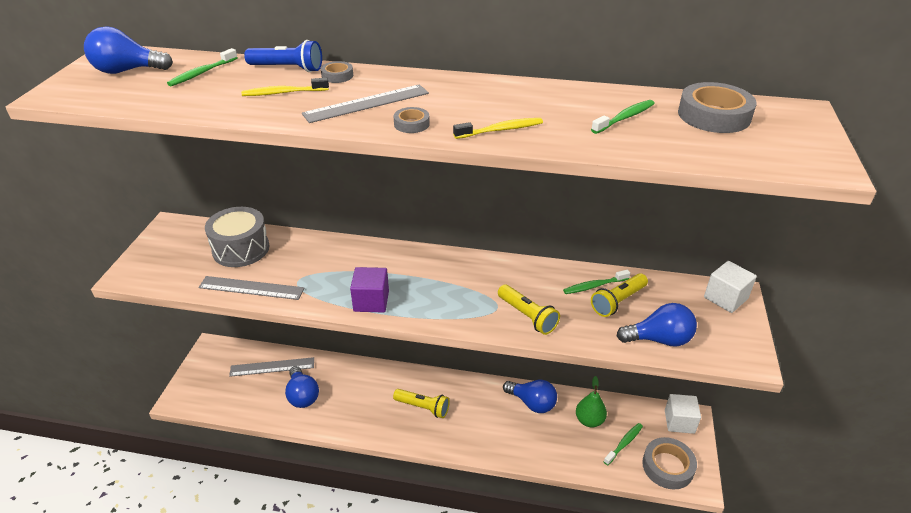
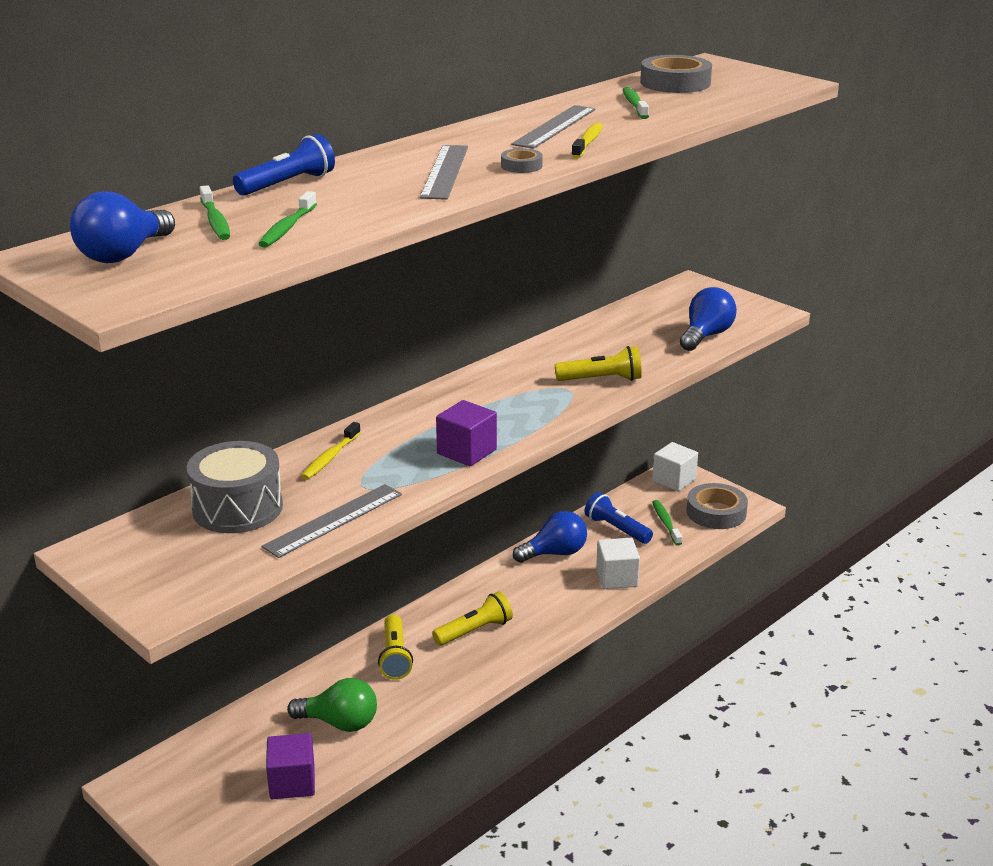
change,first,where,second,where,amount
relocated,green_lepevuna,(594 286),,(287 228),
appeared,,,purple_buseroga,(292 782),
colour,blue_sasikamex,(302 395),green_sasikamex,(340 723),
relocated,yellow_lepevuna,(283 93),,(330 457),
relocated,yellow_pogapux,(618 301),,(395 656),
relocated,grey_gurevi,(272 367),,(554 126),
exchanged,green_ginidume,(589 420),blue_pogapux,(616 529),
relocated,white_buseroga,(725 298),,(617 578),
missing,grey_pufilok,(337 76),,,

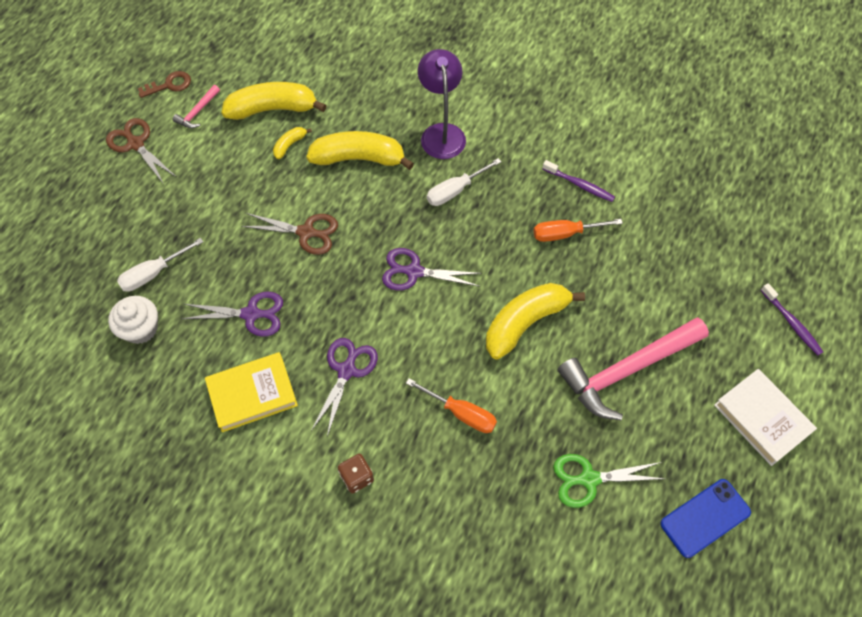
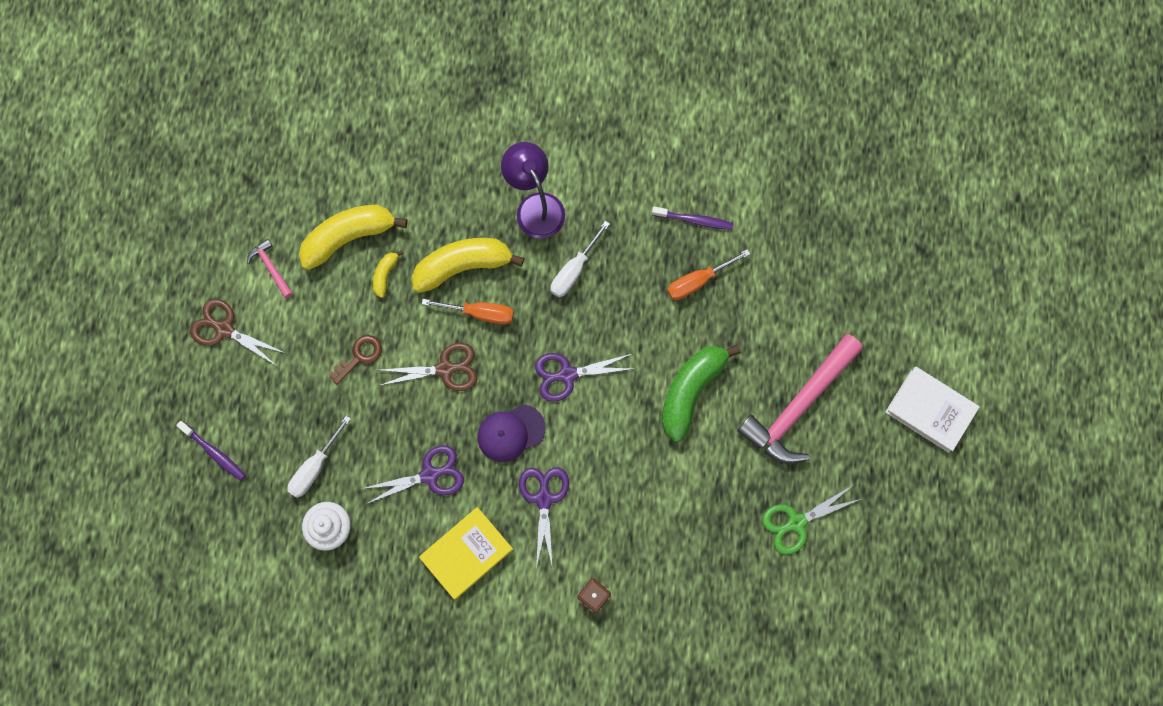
change,first,where,second,where,amount
relocated,purple_lepevuna,(791 323),,(214 452),
spun,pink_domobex,(198 112),,(271 268),135 degrees clockwise
relocated,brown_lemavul,(169 85),,(359 356),
relocated,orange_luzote,(462 413),,(480 313),
appeared,,,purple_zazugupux,(511 433),
colour,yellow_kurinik,(525 322),green_kurinik,(691 390),
missing,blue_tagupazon,(705 518),,,

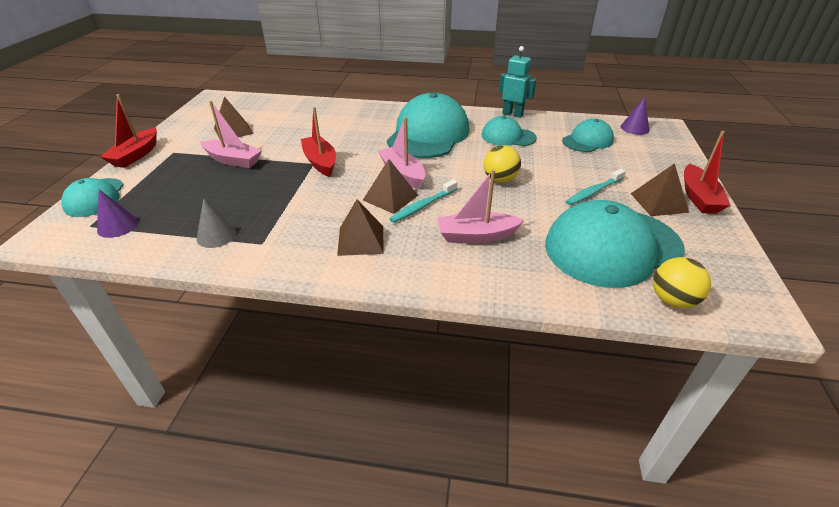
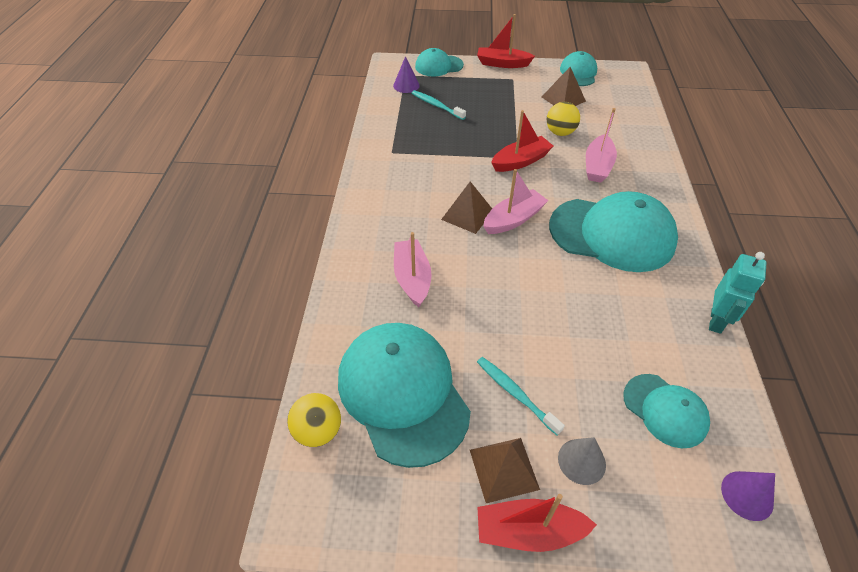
change,first,where,second,where,amount
relocated,turquoise_lepevuna,(423 206),,(436 105),
relocated,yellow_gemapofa,(500 180),,(560 132),
relocated,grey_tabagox,(216 235),,(581 461),
relocated,turquoise_zazugupux,(508 136),,(578 73),
relocated,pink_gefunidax,(233 160),,(597 166),
missing,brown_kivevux,(361 240),,,

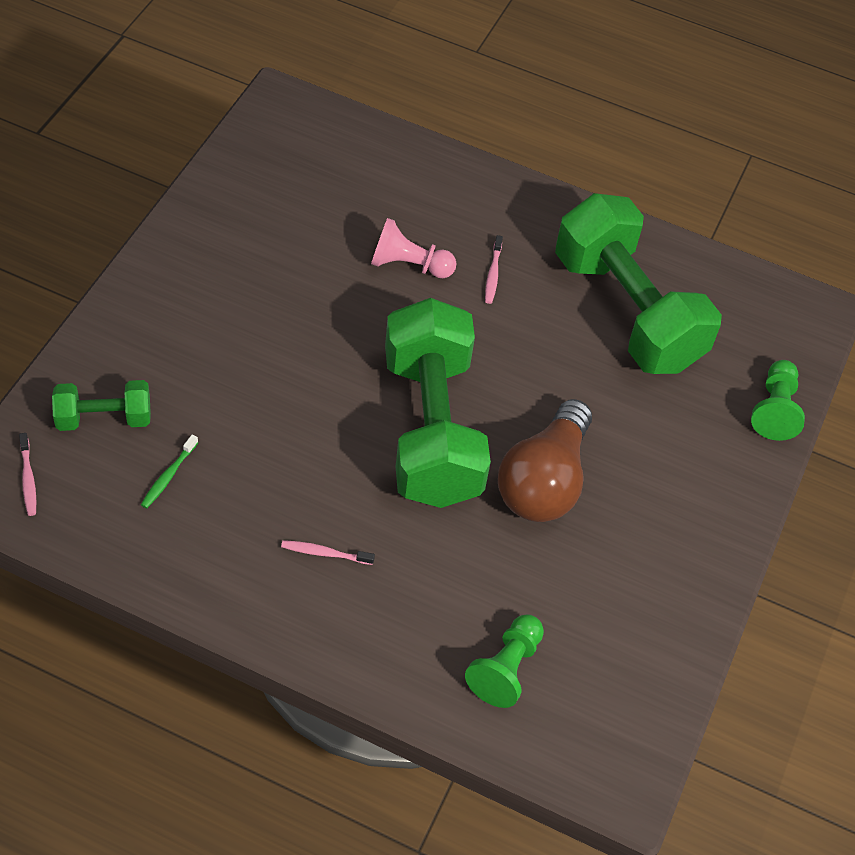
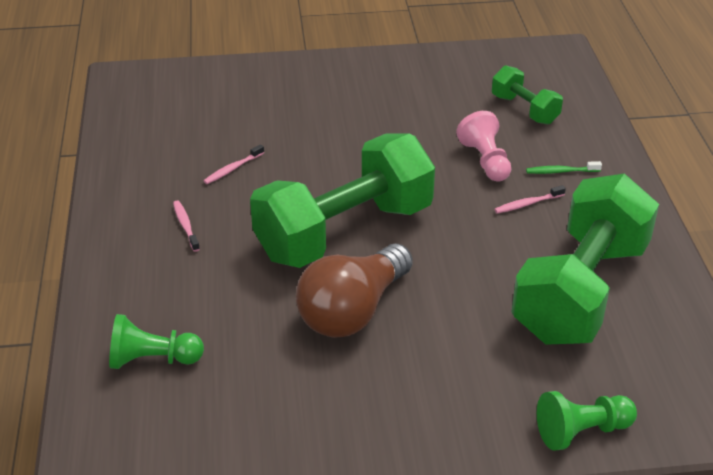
change,first,where,second,where,amount
relocated,pink_lepevuna,(28 479),,(233 169),
spun,brown_sasikamex,(544 481),,(353 311),45 degrees counterclockwise
relocated,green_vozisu,(104 418),,(524 109),
relocated,green_lepevuna,(168 476),,(561 171),

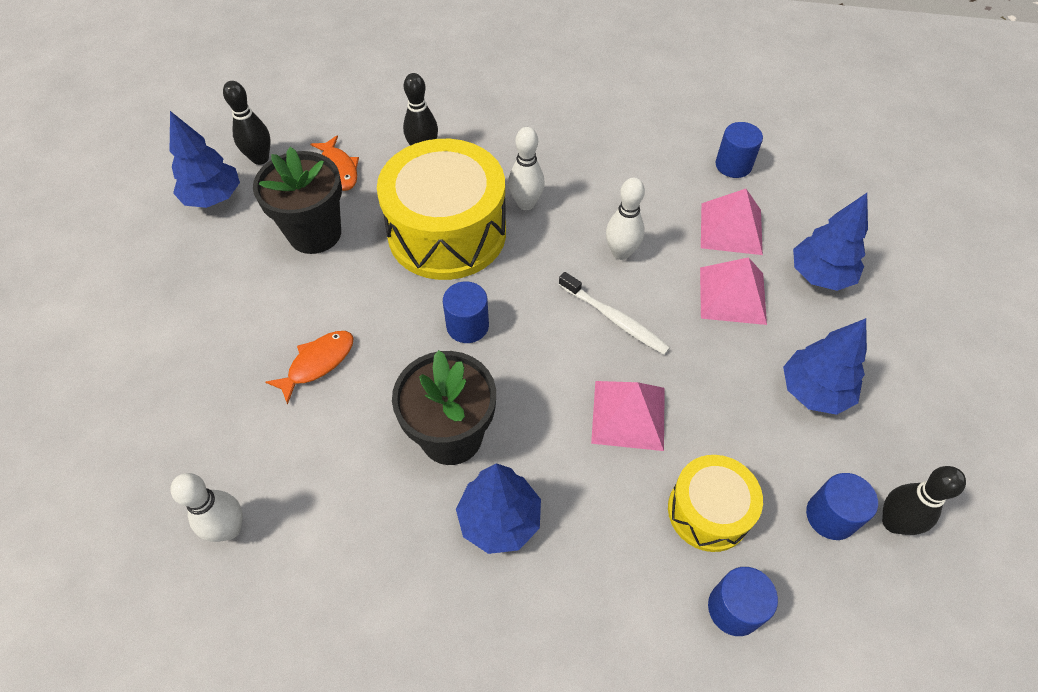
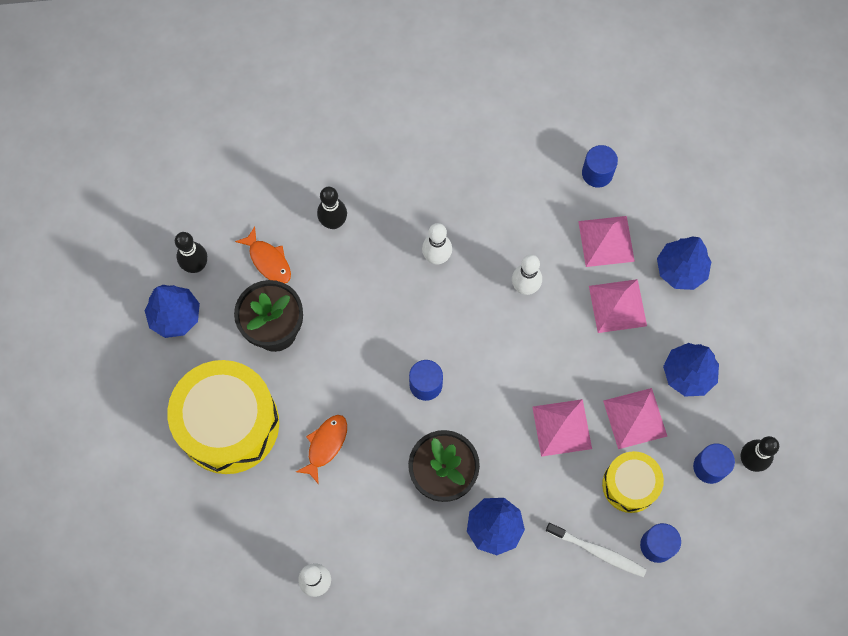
change,first,where,second,where,amount
relocated,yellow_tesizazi,(447 232),,(228 424),
relocated,white_lepevuna,(615 319),,(597 552),
appeared,,,pink_kivevux,(635 418),

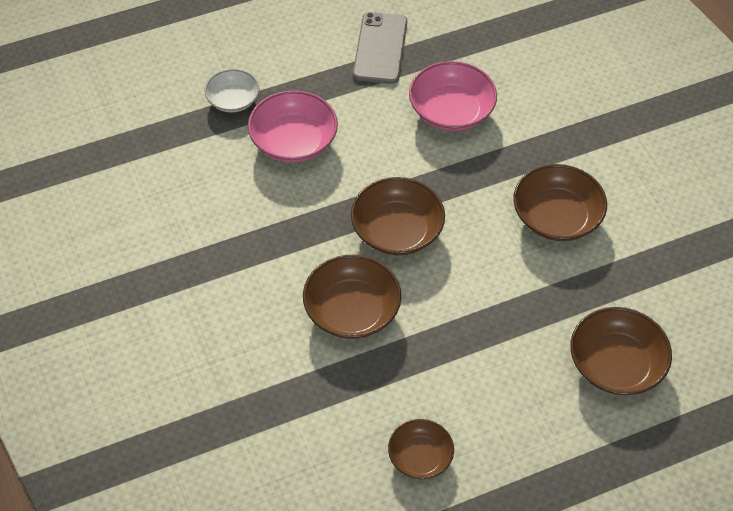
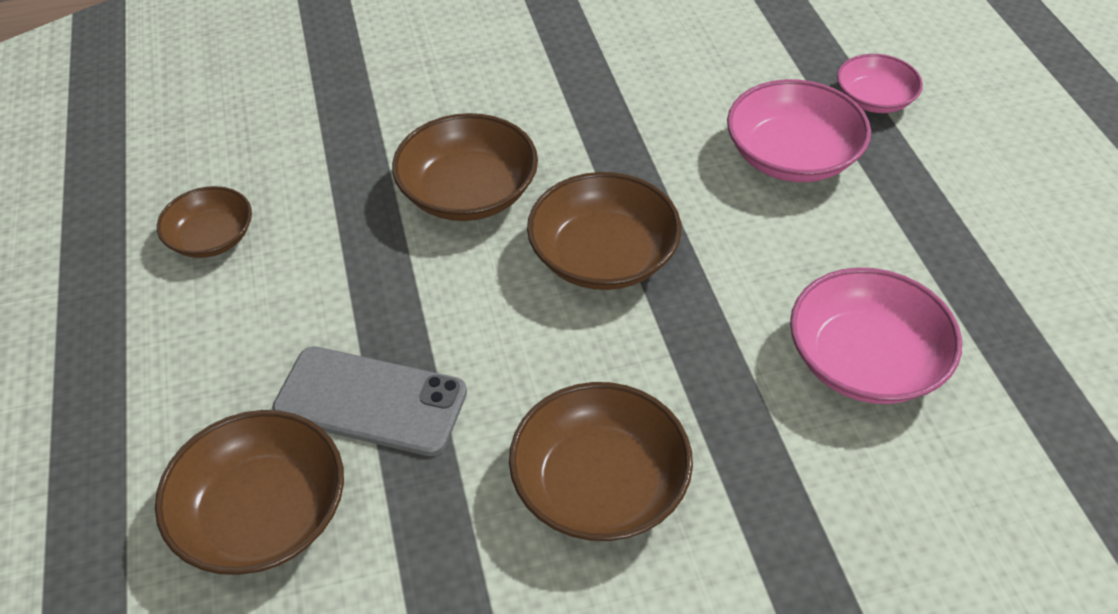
change,first,where,second,where,amount
relocated,grey_tagupazon,(380 48),,(370 401),
colour,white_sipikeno,(233 100),pink_sipikeno,(874 99),

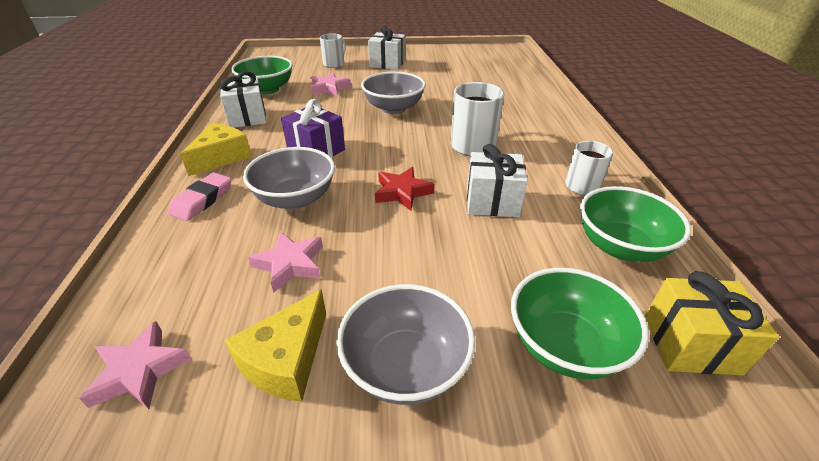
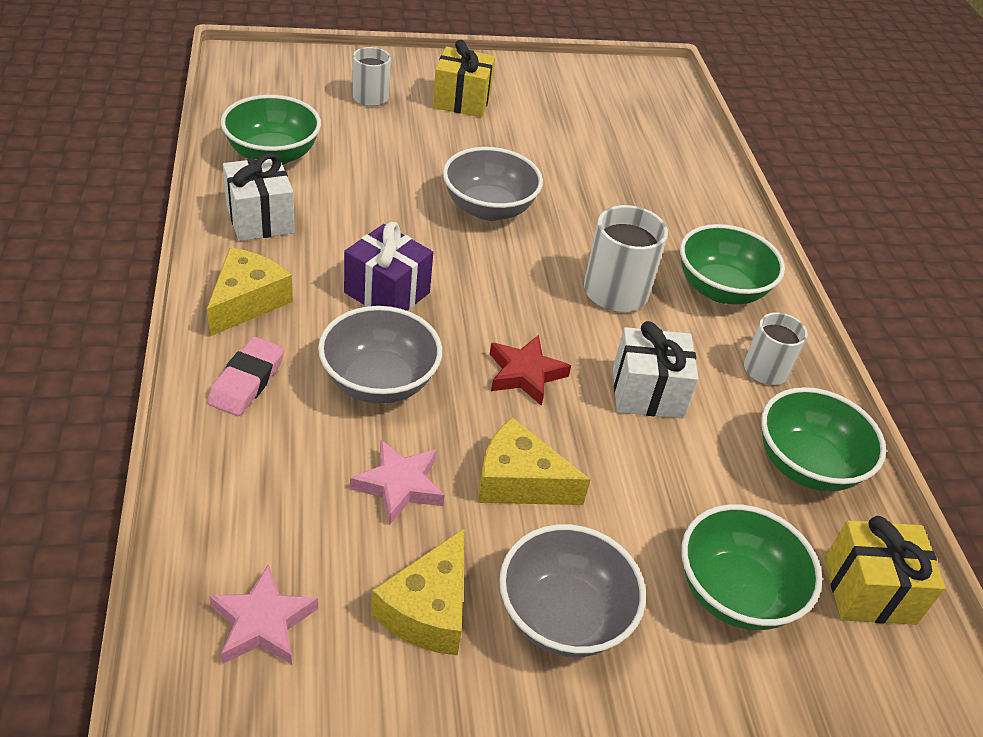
change,first,where,second,where,amount
colour,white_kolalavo,(387 63),yellow_kolalavo,(462 101),
appeared,,,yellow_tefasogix,(519 481),
appeared,,,green_sipikeno,(720 289),
missing,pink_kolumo,(329 88),,,

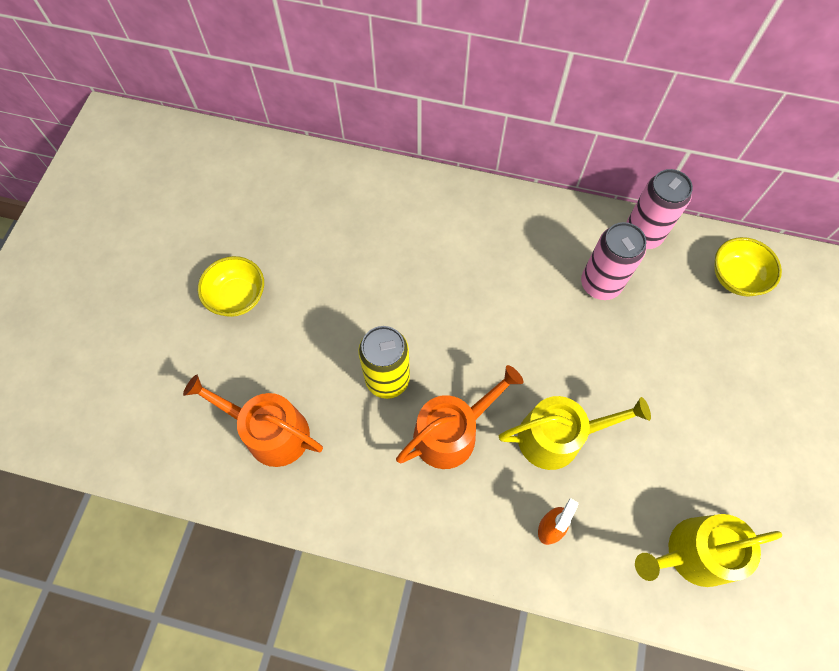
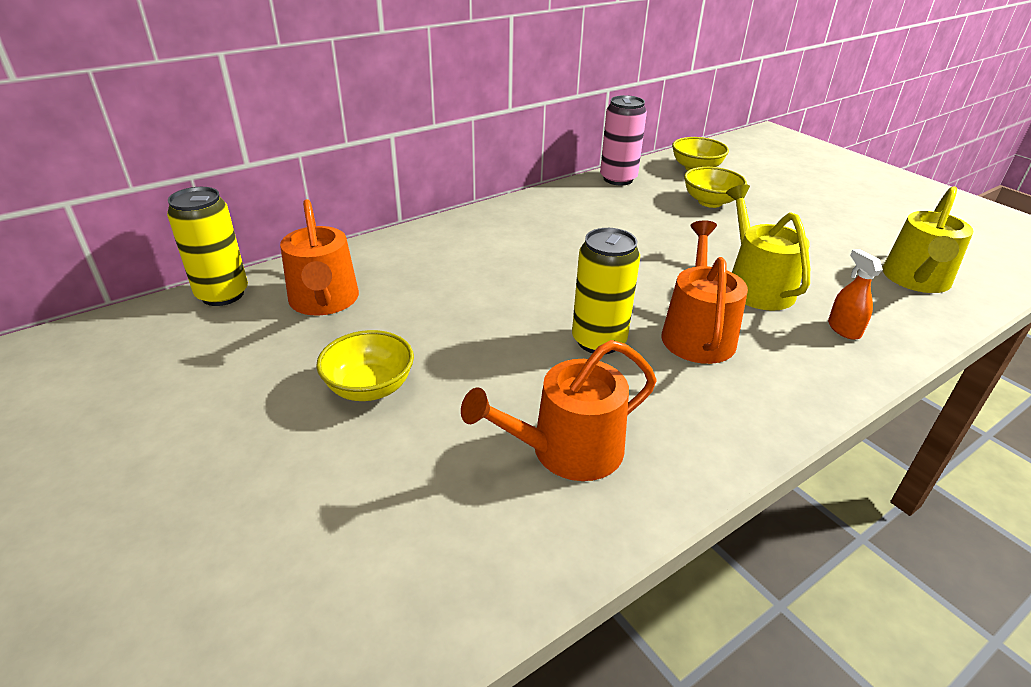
change,first,where,second,where,amount
appeared,,,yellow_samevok,(222 294),
appeared,,,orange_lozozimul,(324 301),
appeared,,,yellow_sipikeno,(710 202),
spun,yellow_lozozimul,(557 437),,(756 286),45 degrees counterclockwise
missing,pink_samevok,(600 284),,,

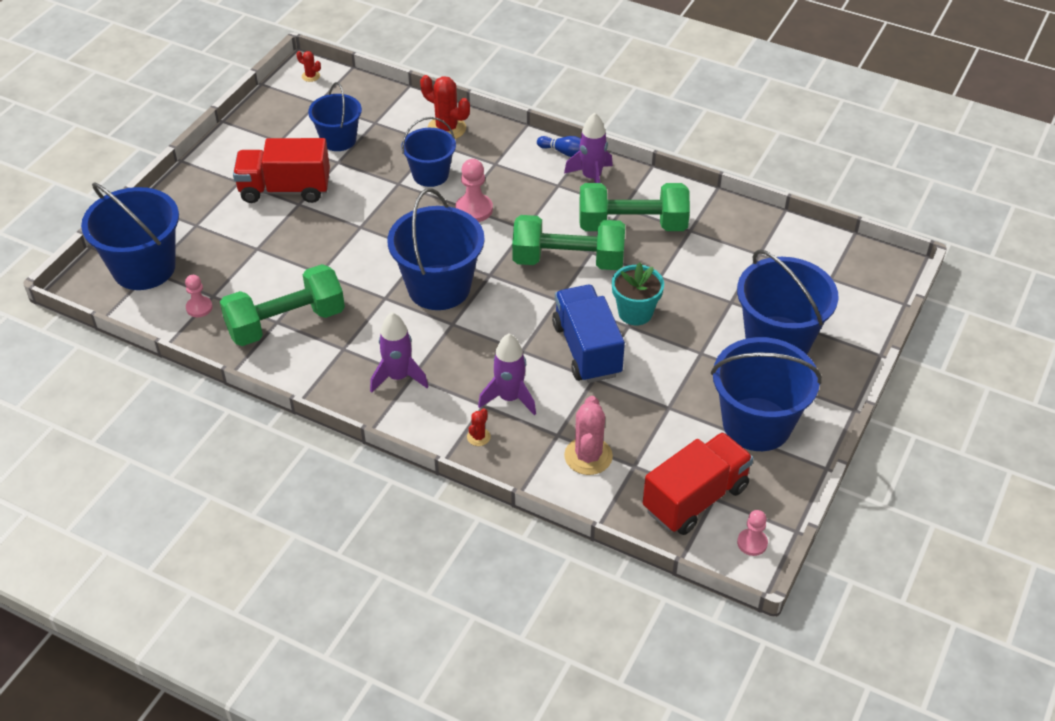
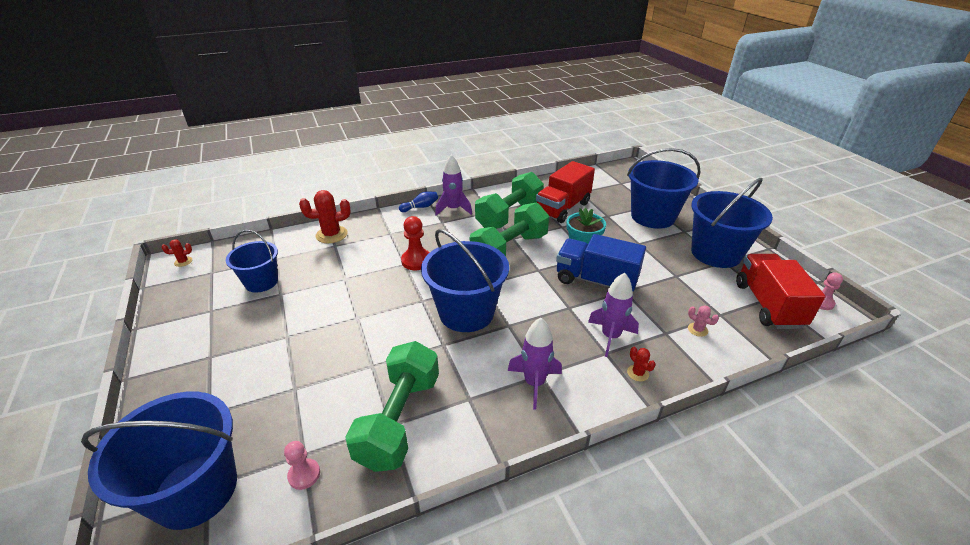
change,first,where,second,where,amount
colour,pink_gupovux,(474 209),red_gupovux,(416 261),
relocated,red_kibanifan,(285 189),,(562 208),
size,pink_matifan,(588 456),,(697 329),x0.50
missing,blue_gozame,(430 175),,,

